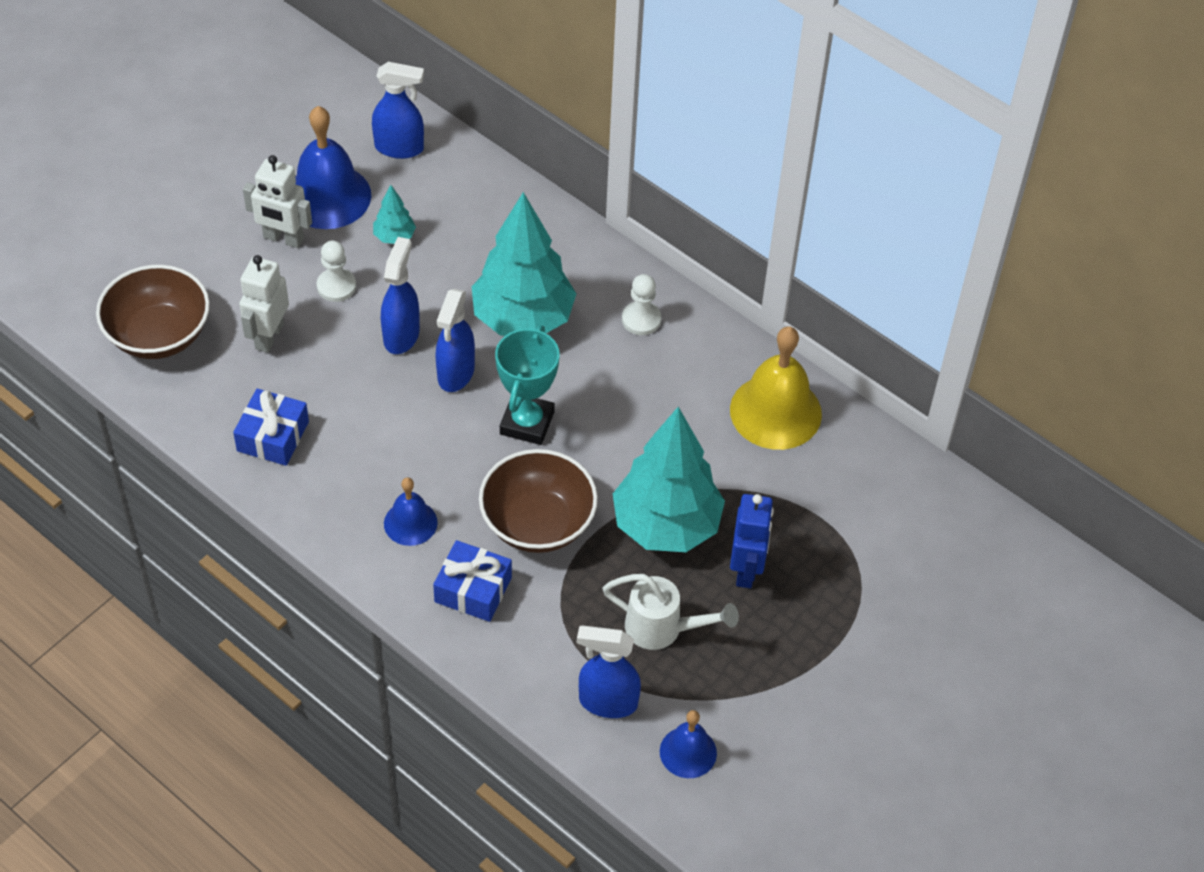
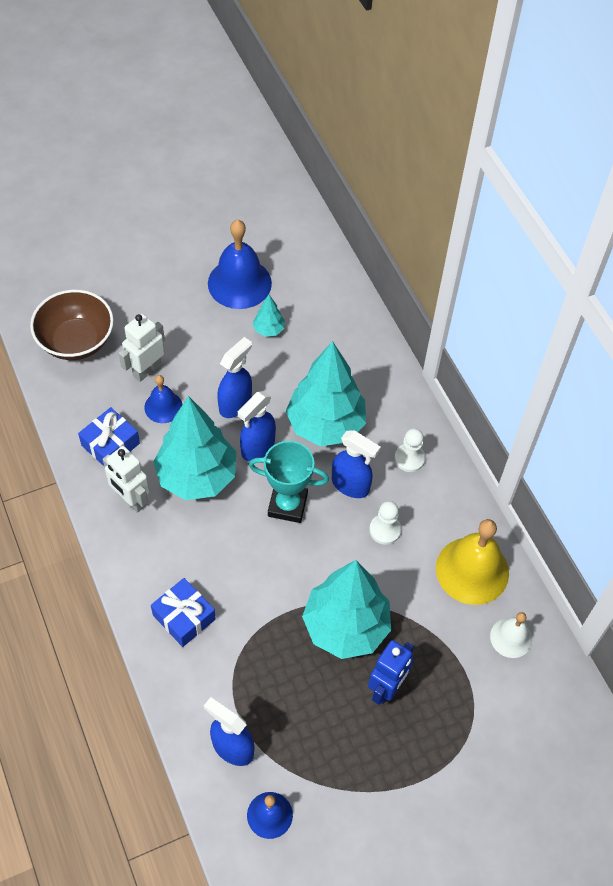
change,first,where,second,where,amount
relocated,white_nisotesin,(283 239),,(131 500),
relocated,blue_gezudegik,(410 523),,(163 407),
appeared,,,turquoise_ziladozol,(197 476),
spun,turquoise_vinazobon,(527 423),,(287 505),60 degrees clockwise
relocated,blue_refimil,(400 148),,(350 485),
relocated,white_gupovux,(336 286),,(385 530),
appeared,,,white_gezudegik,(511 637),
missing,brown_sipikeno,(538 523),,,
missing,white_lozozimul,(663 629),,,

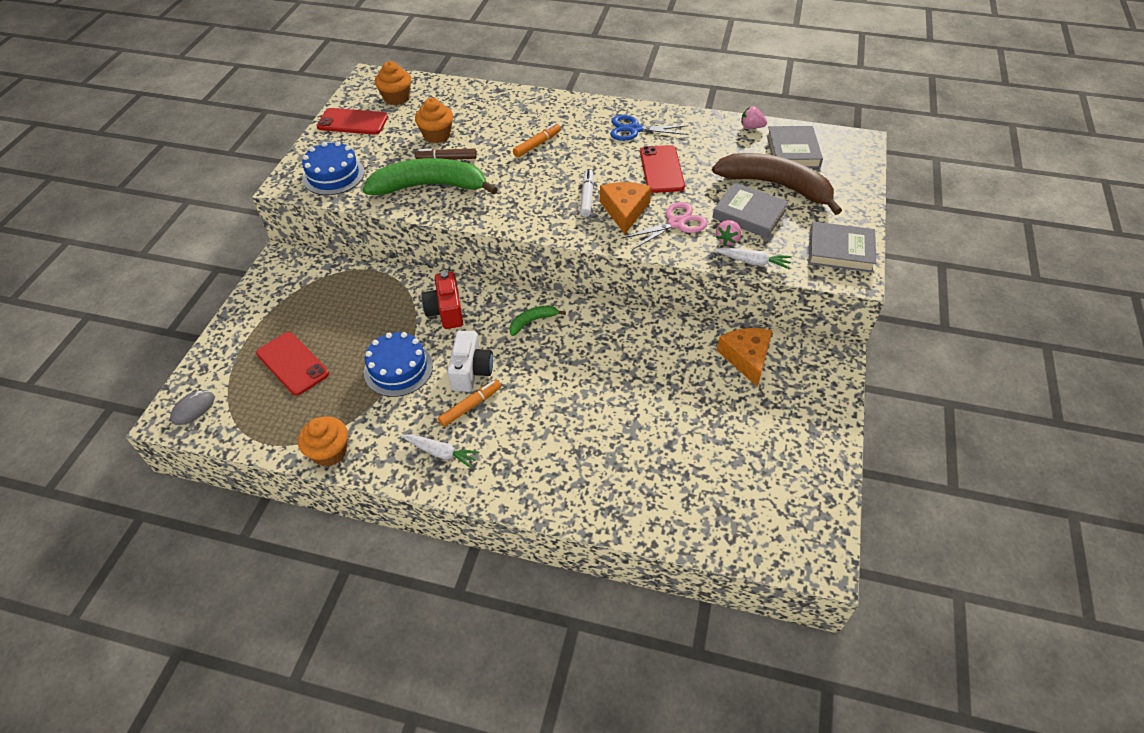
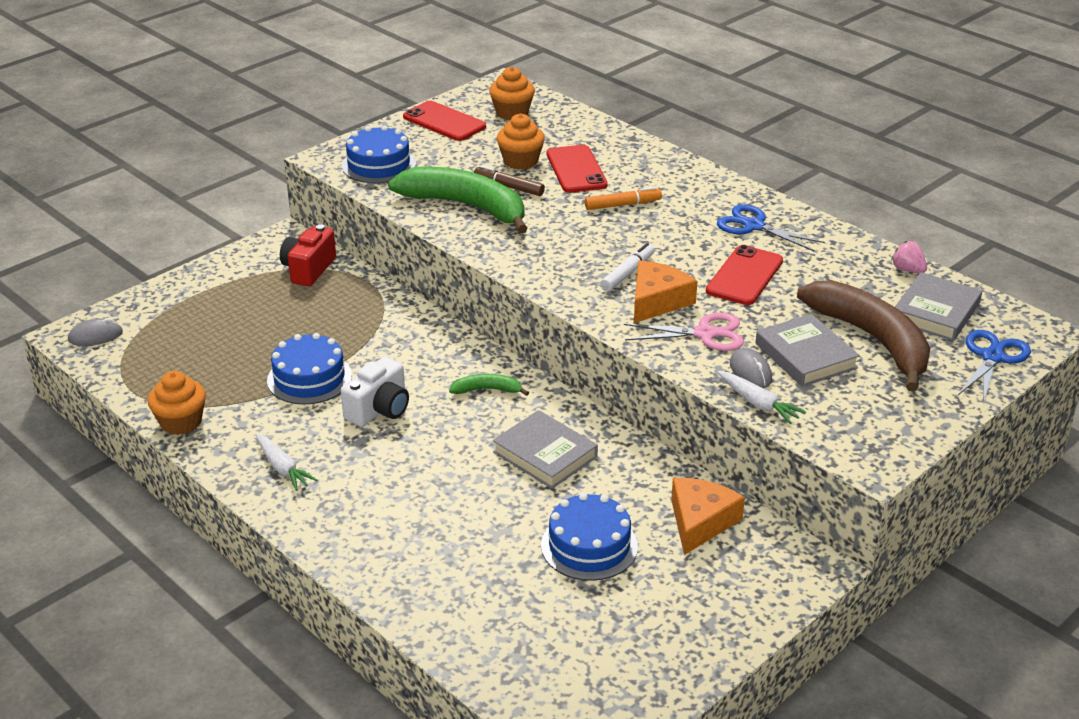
change,first,where,second,where,amount
relocated,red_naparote,(446 311),,(308 269),
relocated,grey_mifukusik,(840 251),,(545 454),
appeared,,,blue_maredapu,(589 546),
relocated,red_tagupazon,(292 363),,(576 169),
exchanged,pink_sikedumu,(727 240),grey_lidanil,(750 371),
appeared,,,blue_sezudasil,(992 357),
missing,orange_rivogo,(470 406),,,

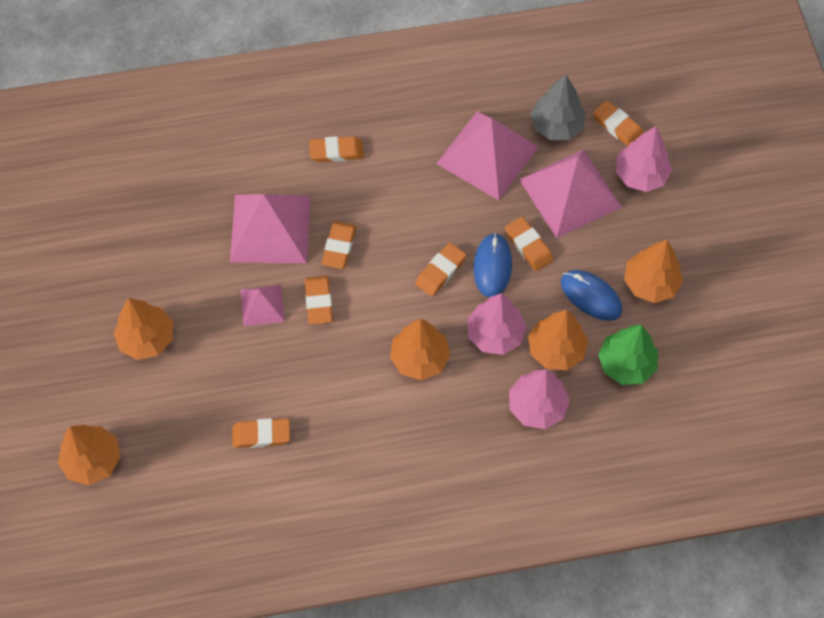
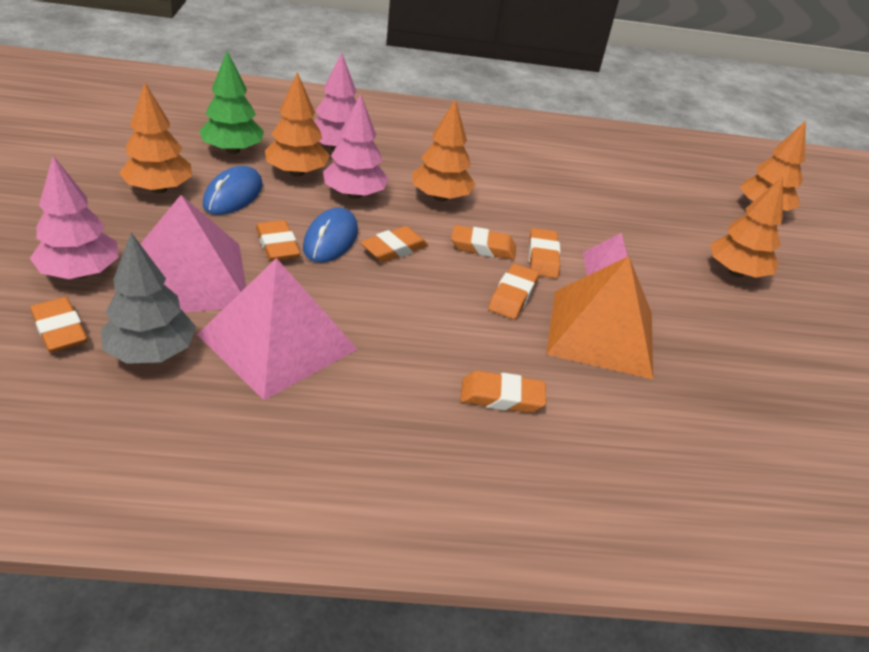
change,first,where,second,where,amount
spun,blue_lidanil,(591 296),,(233 195),60 degrees clockwise
relocated,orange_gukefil,(261 435),,(483 247),
colour,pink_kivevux,(270 228),orange_kivevux,(601 332),

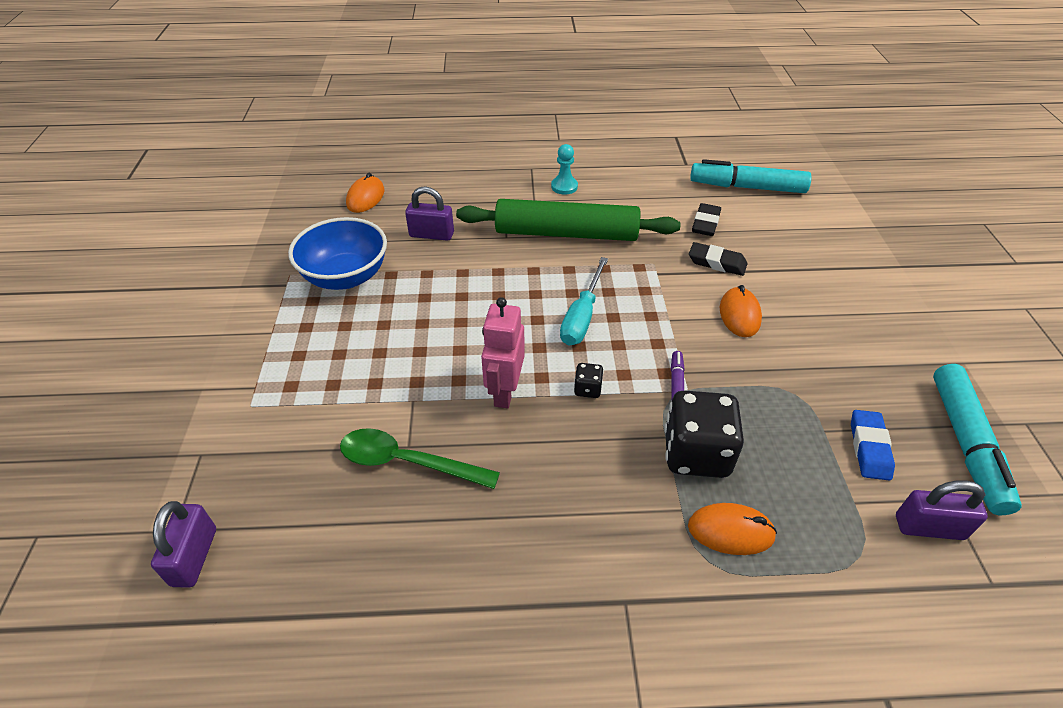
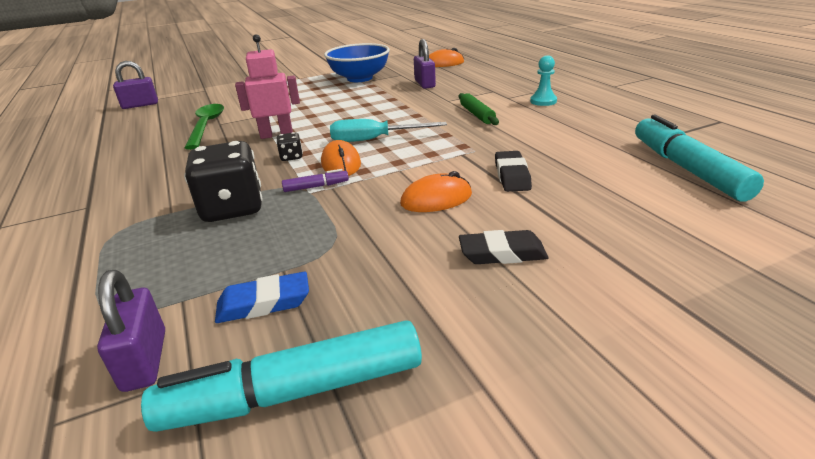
change,first,where,second,where,amount
relocated,orange_lidanil,(730 531),,(341 163),
size,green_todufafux,(566 234),,(477 115),x0.45
relocated,black_gukefil,(705 223),,(502 253),

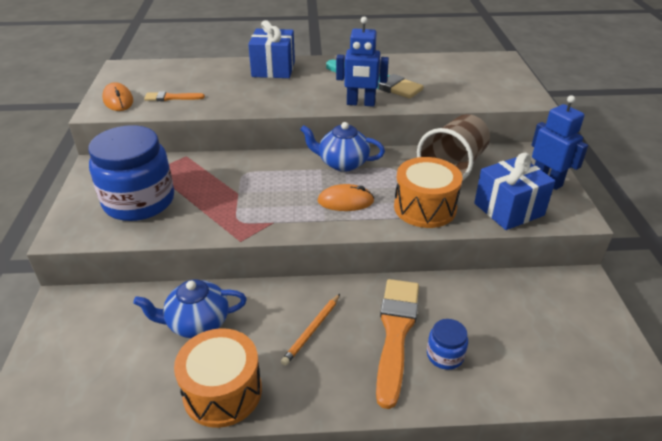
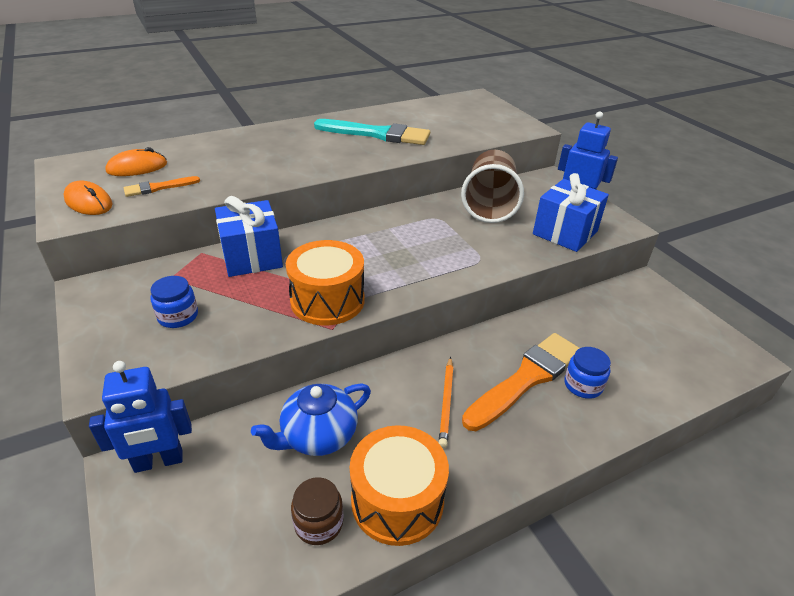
change,first,where,second,where,amount
relocated,blue_nisotesin,(360 103),,(158 461),
relocated,orange_lidanil,(345 201),,(137 168),
size,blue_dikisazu,(139 201),,(178 316),x0.44
relocated,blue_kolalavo,(273 69),,(252 257),
relocated,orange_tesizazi,(425 207),,(327 300),
appeared,,,brown_dikisazu,(318 523),
spun,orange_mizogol,(395 333),,(526 379),60 degrees clockwise
missing,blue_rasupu,(342 163),,,

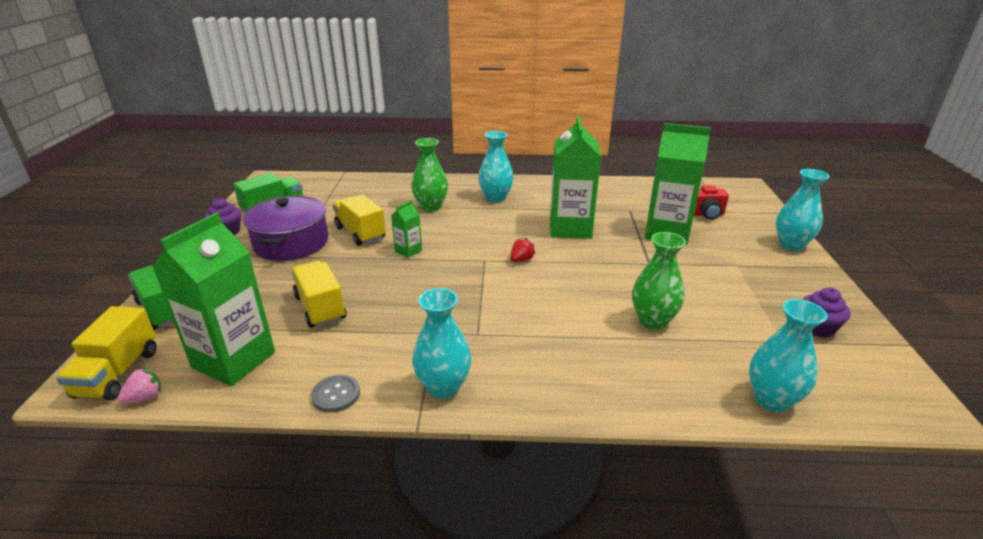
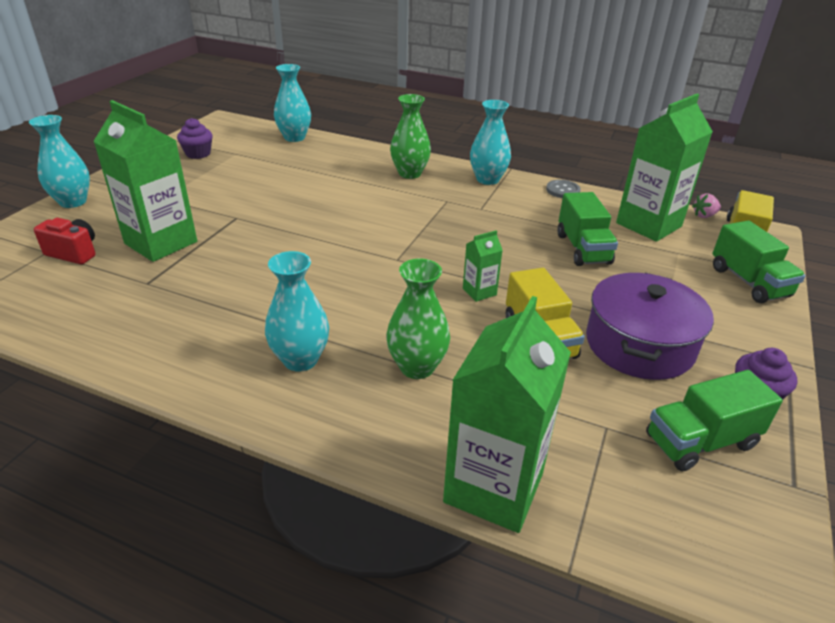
change,first,where,second,where,amount
relocated,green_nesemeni,(652 321),,(410 173),
relocated,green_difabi,(570 228),,(493 487),
colour,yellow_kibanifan,(320 308),green_kibanifan,(583 249),
missing,red_sikedumu,(521 260),,,

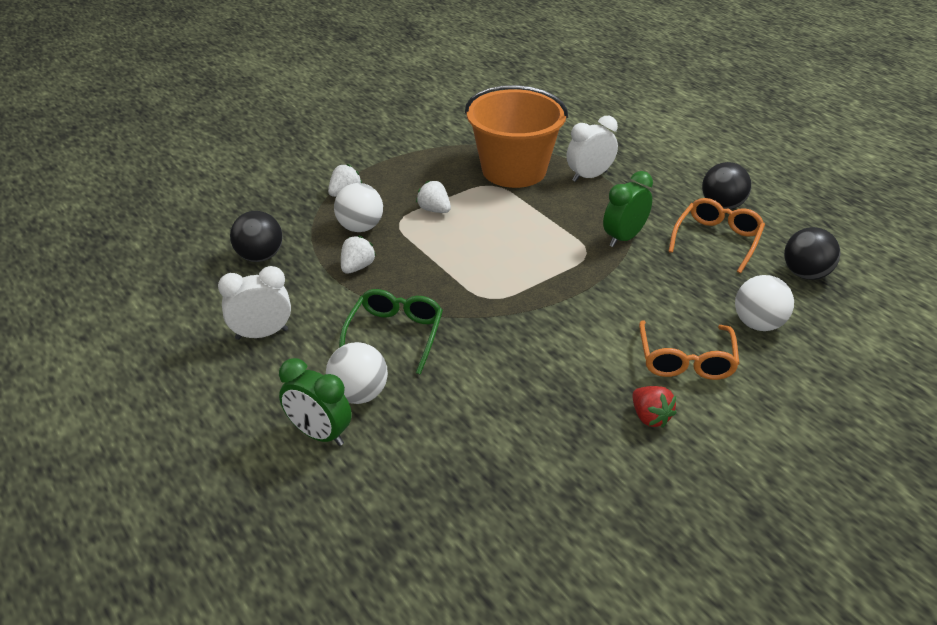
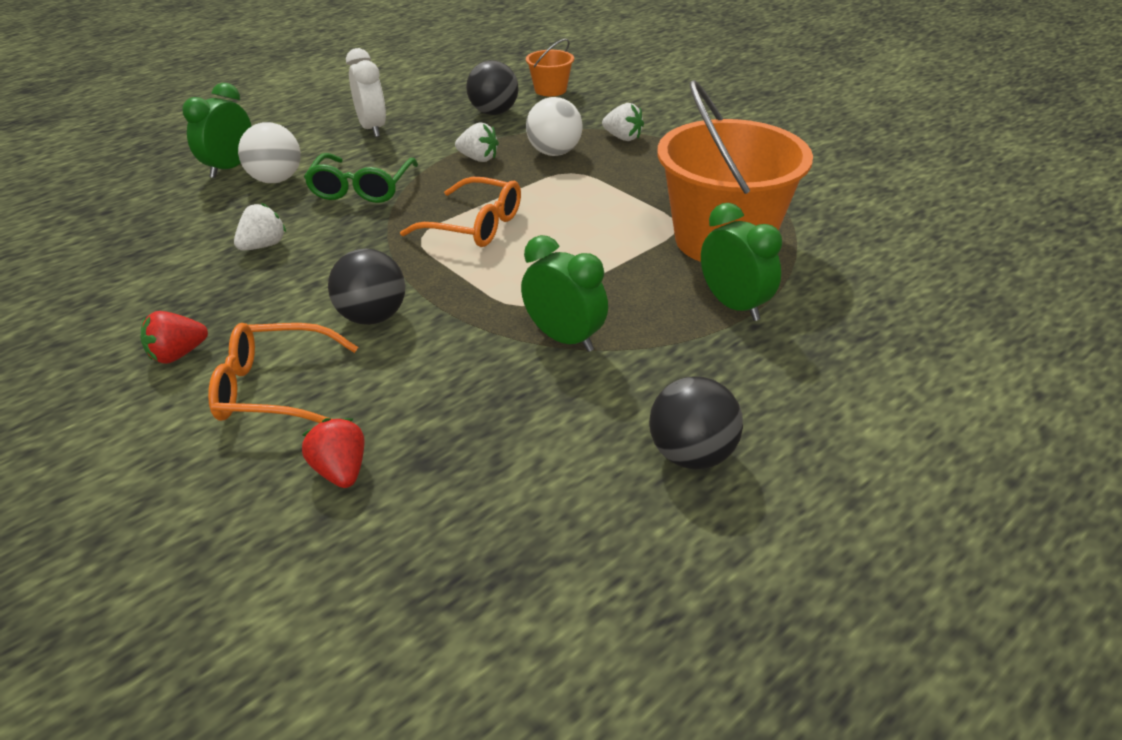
change,first,where,second,where,amount
relocated,white_sikedumu,(434 210),,(263 246),
exchanged,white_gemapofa,(758 324),red_sikedumu,(341 471),
spun,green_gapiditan,(395 335),,(361 188),90 degrees clockwise
relocated,black_gemapofa,(805 274),,(372 317),
relocated,orange_gapiditan,(717 240),,(475 225),
appeared,,,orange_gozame,(550 90),
colour,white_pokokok,(589 176),green_pokokok,(734 305),

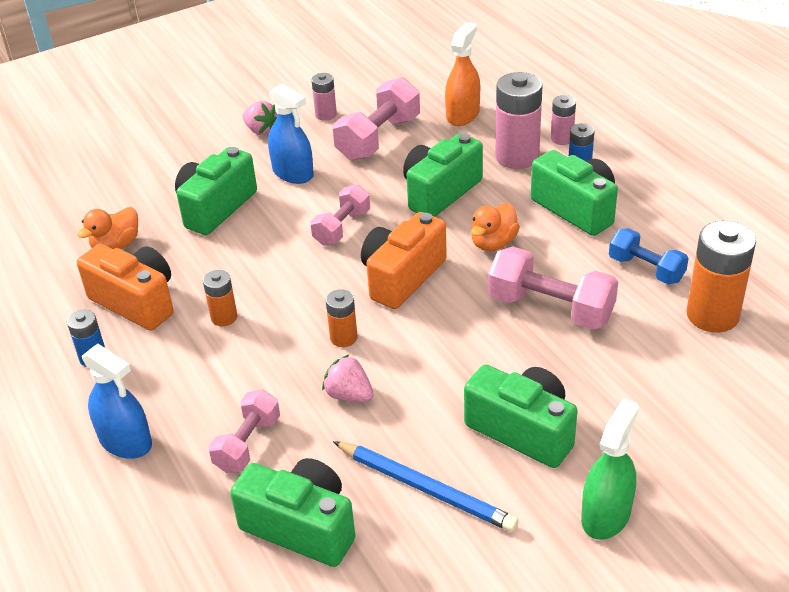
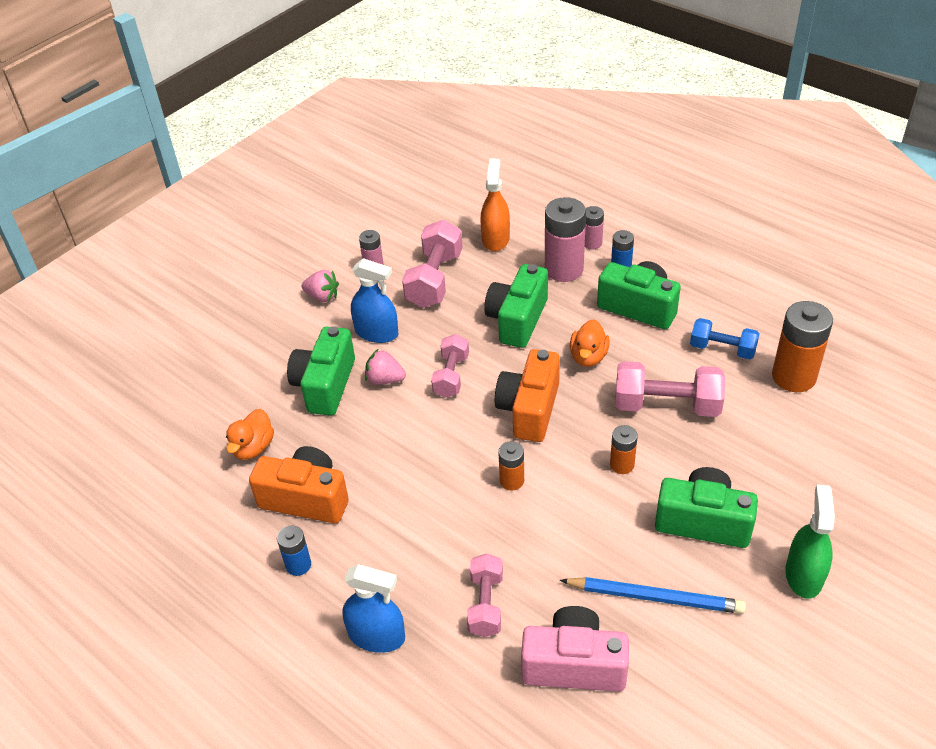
change,first,where,second,where,amount
relocated,pink_sikedumu,(349 395),,(385 379),
colour,green_naparote,(301 527),pink_naparote,(574 664),
relocated,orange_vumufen,(224 317),,(622 464),

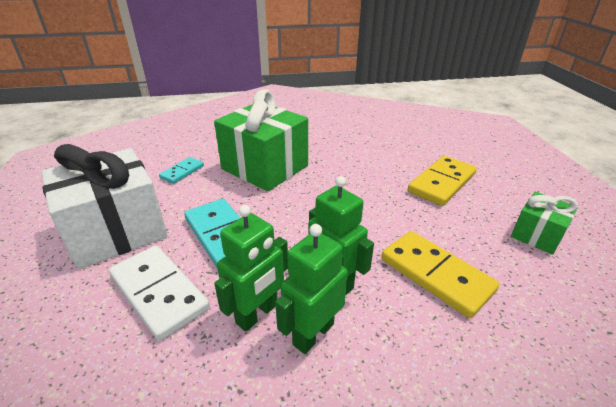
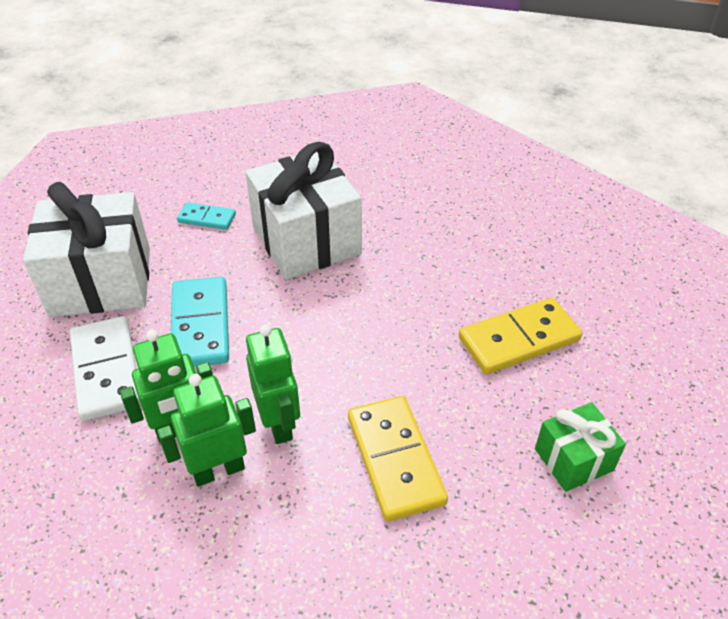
change,first,where,second,where,amount
spun,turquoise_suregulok,(182 172),,(207 218),45 degrees clockwise
colour,green_kolalavo,(265 167),white_kolalavo,(306 241),

